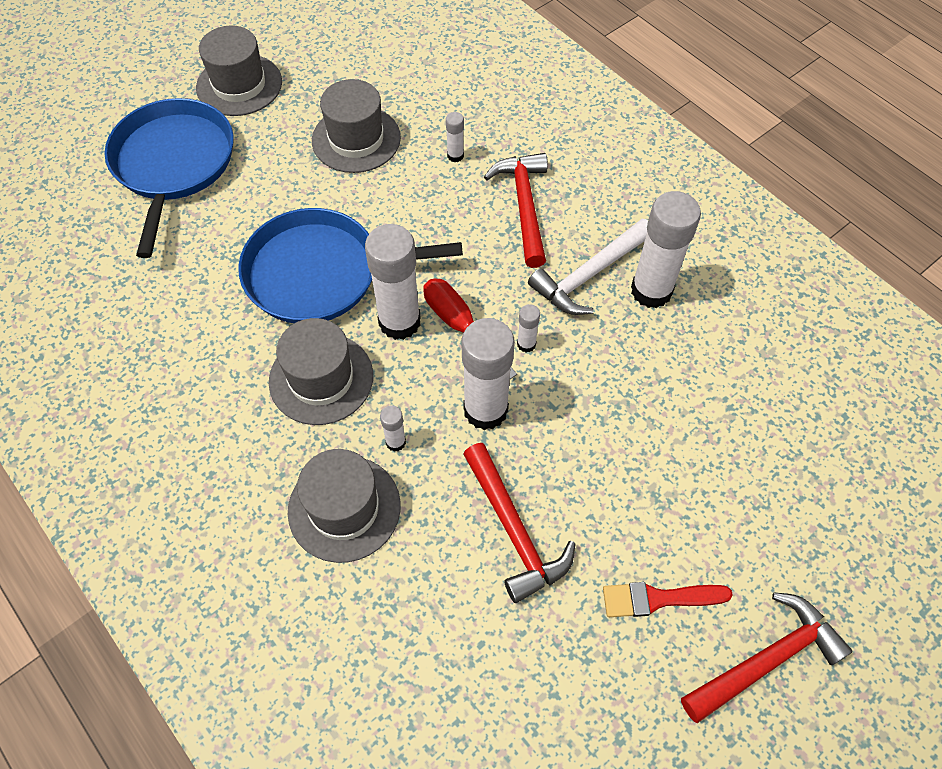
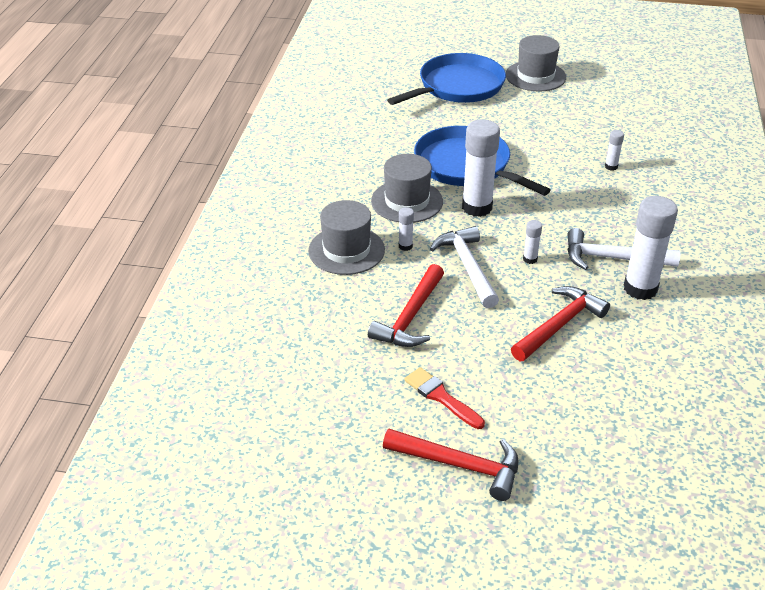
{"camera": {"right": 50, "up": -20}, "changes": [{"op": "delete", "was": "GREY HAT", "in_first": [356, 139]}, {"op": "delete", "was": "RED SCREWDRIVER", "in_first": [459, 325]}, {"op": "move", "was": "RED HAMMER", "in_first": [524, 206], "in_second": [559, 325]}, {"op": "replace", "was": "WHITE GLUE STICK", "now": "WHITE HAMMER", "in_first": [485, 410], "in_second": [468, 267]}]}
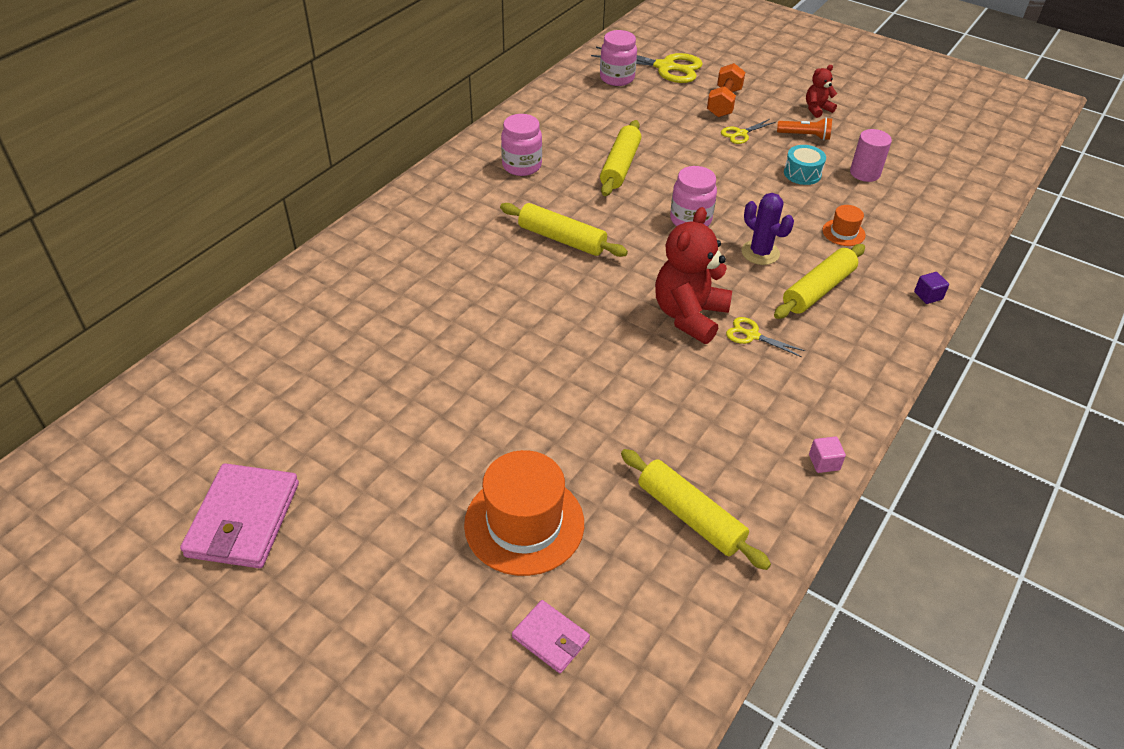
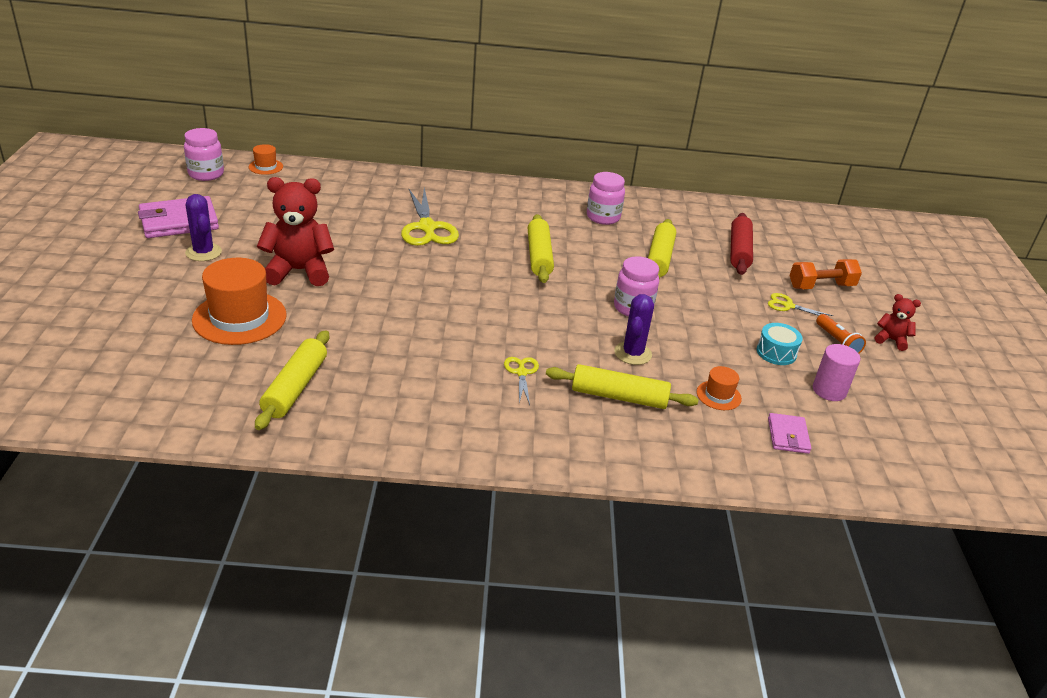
{"camera": {"right": 55, "up": -10}, "changes": [{"op": "delete", "was": "PINK CUBE", "in_first": [824, 462]}, {"op": "delete", "was": "PURPLE CUBE", "in_first": [928, 295]}, {"op": "insert", "now": "PURPLE CACTUS", "in_second": [203, 252]}, {"op": "insert", "now": "ORANGE HAT", "in_second": [266, 167]}, {"op": "insert", "now": "RED ROLLING PIN", "in_second": [739, 251]}, {"op": "move", "was": "PINK WALLET", "in_first": [550, 638], "in_second": [788, 436]}, {"op": "move", "was": "YELLOW SCISSORS", "in_first": [665, 67], "in_second": [427, 228]}, {"op": "move", "was": "PINK JAR", "in_first": [617, 78], "in_second": [206, 174]}, {"op": "move", "was": "RED TEDDY BEAR", "in_first": [689, 316], "in_second": [299, 271]}, {"op": "rotate", "was": "YELLOW ROLLING PIN", "in_first": [620, 166], "in_second": [659, 258], "clockwise": -60}]}
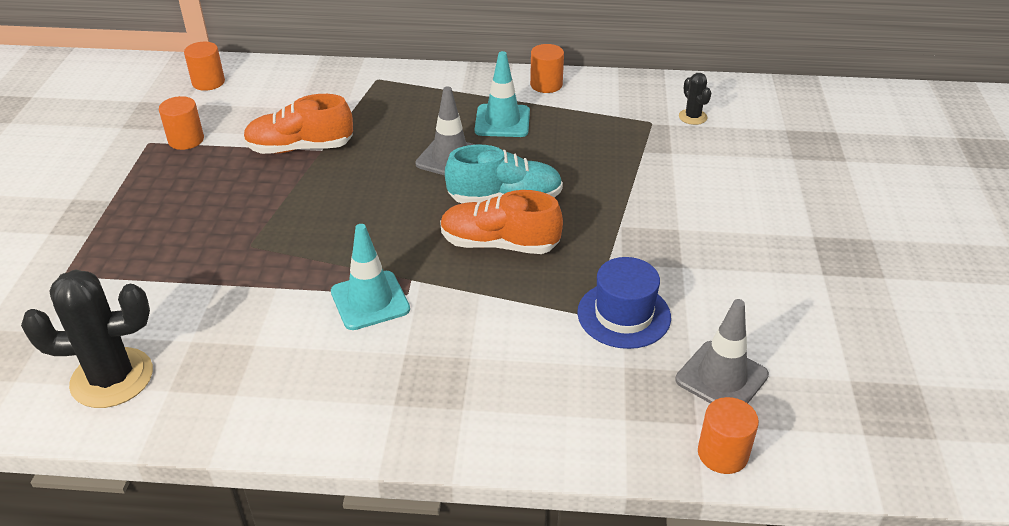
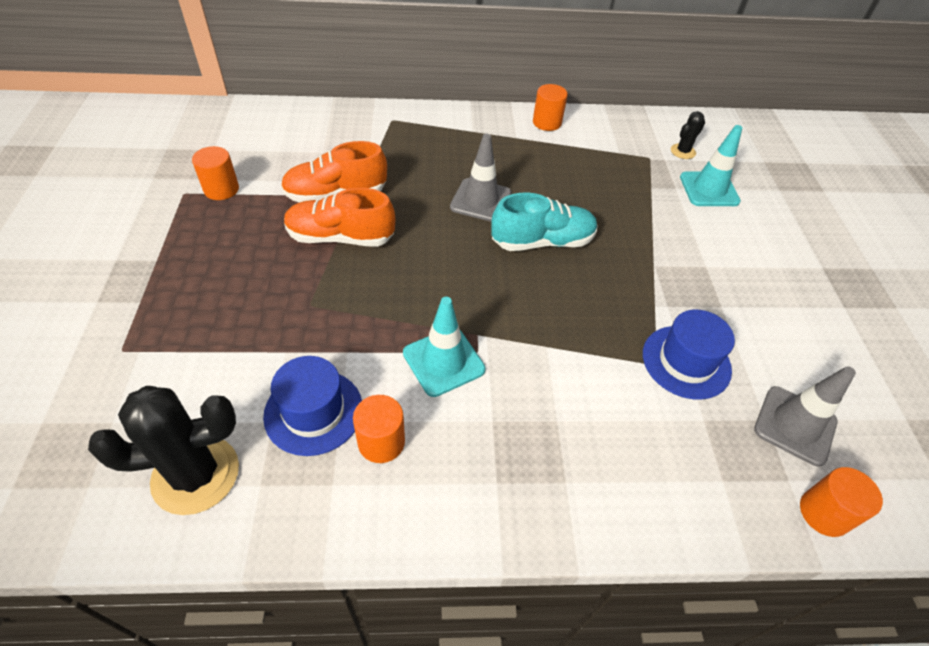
{"camera": {"right": -10, "up": 10}, "changes": [{"op": "insert", "now": "BLUE HAT", "in_second": [313, 411]}, {"op": "move", "was": "ORANGE CYLINDER", "in_first": [208, 82], "in_second": [381, 442]}, {"op": "move", "was": "ORANGE SHOE", "in_first": [499, 244], "in_second": [340, 237]}, {"op": "move", "was": "TURQUOISE TRAFFIC CONE", "in_first": [502, 121], "in_second": [709, 189]}, {"op": "rotate", "was": "BLACK CACTUS", "in_first": [692, 117], "in_second": [683, 151], "clockwise": 75}]}
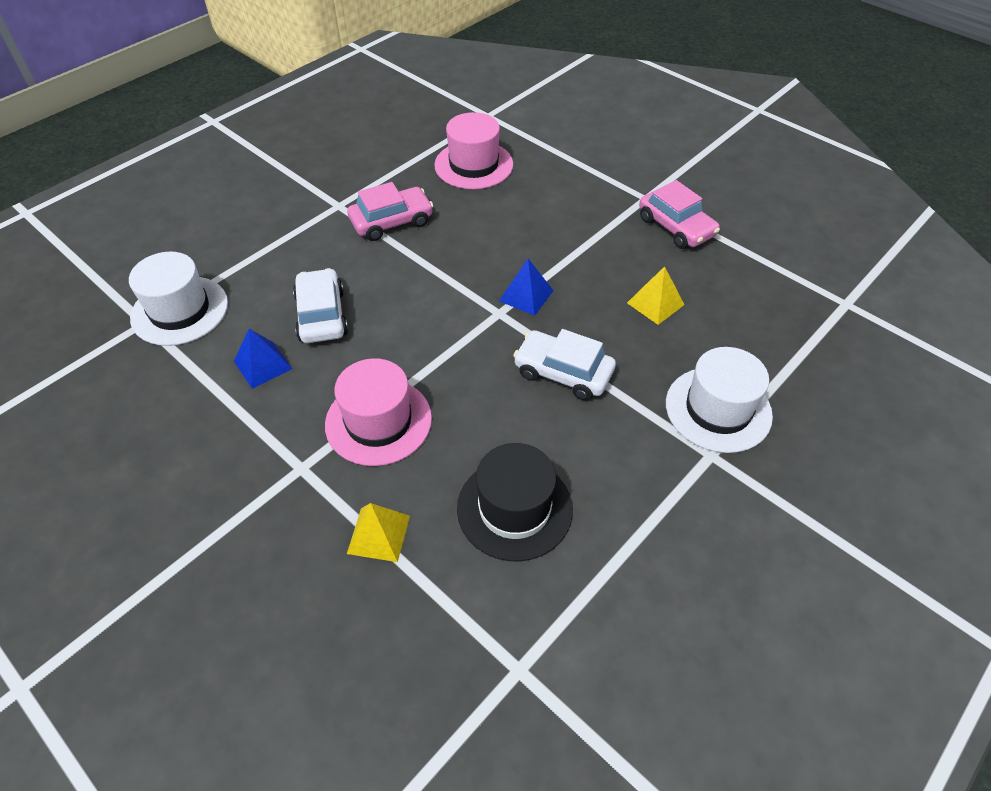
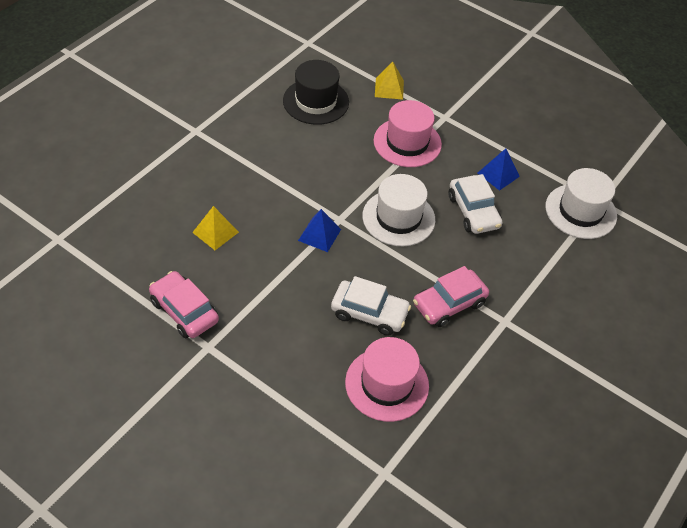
{"camera": {"right": 170, "up": 0}, "changes": [{"op": "move", "was": "WHITE CAR", "in_first": [563, 373], "in_second": [369, 313]}, {"op": "move", "was": "WHITE HAT", "in_first": [718, 409], "in_second": [398, 218]}]}
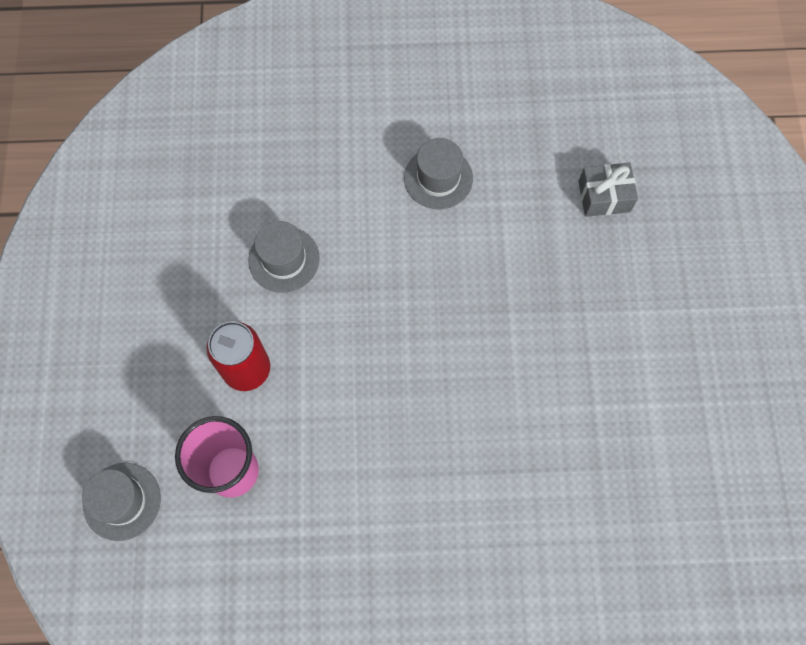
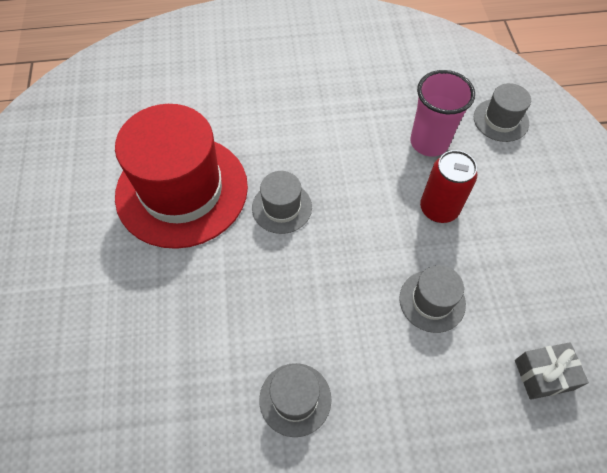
{"camera": {"right": 175, "up": -10}, "changes": [{"op": "insert", "now": "RED HAT", "in_second": [182, 190]}, {"op": "insert", "now": "GREY HAT", "in_second": [282, 207]}, {"op": "move", "was": "GREY GIFT", "in_first": [604, 196], "in_second": [543, 374]}]}
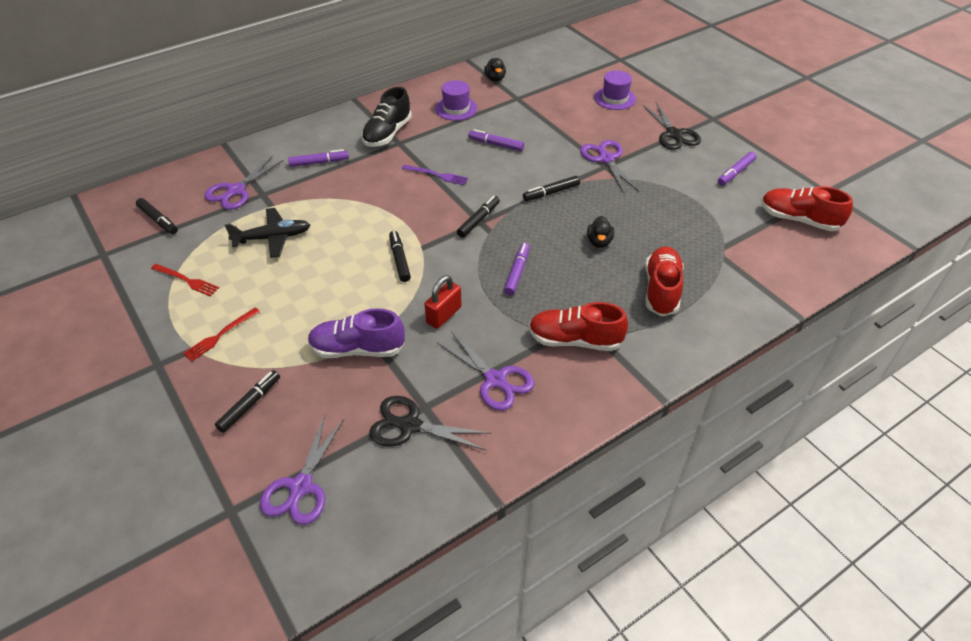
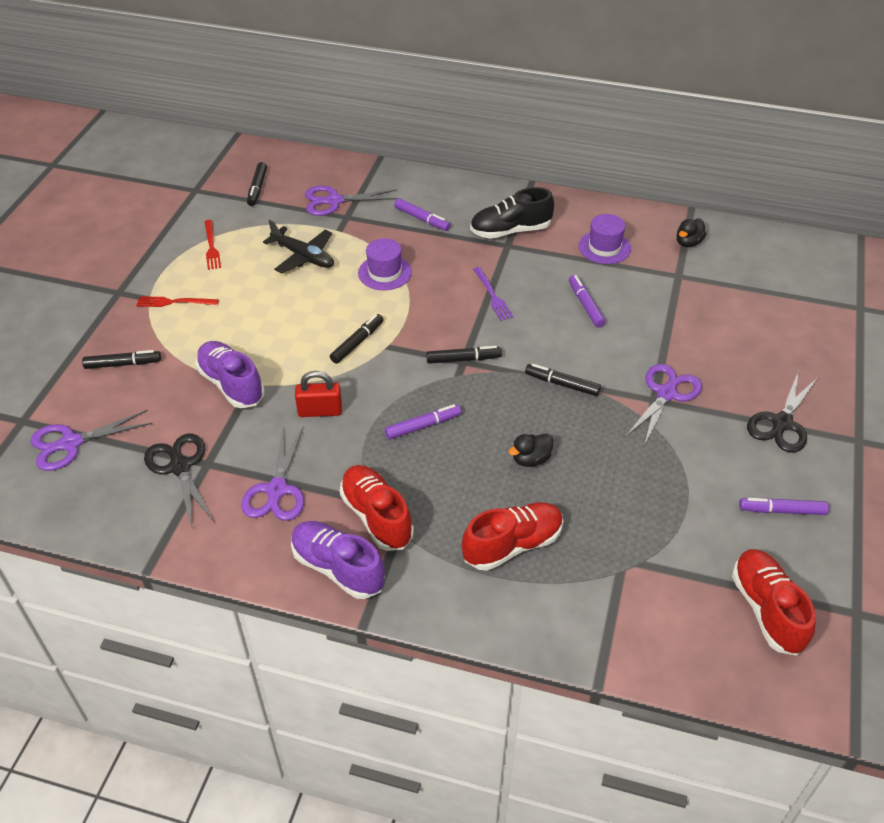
{"camera": {"right": 50, "up": 0}, "changes": [{"op": "insert", "now": "PURPLE SHOE", "in_second": [338, 568]}, {"op": "move", "was": "PURPLE HAT", "in_first": [615, 98], "in_second": [384, 272]}]}
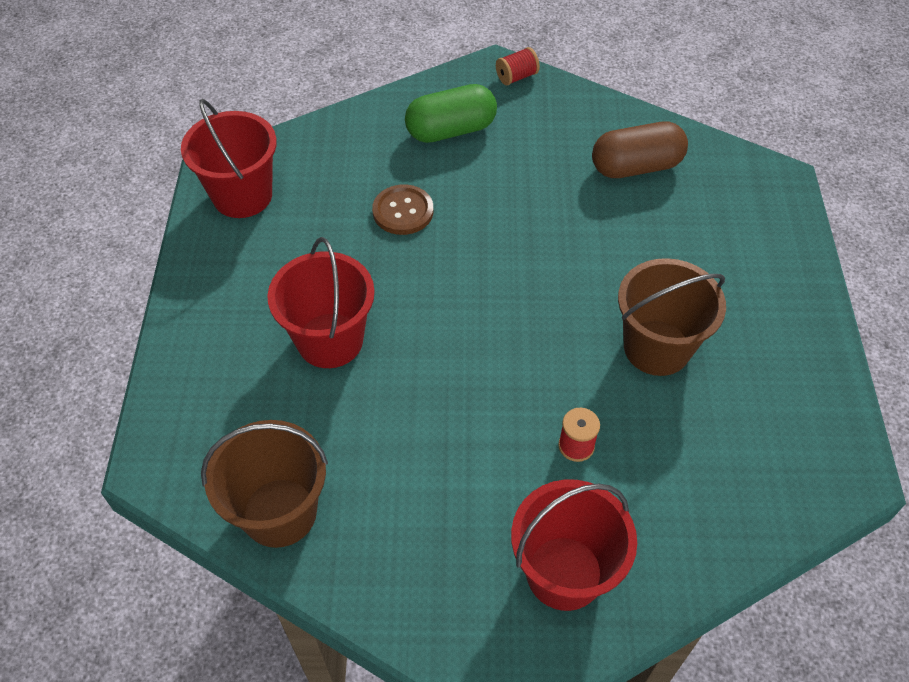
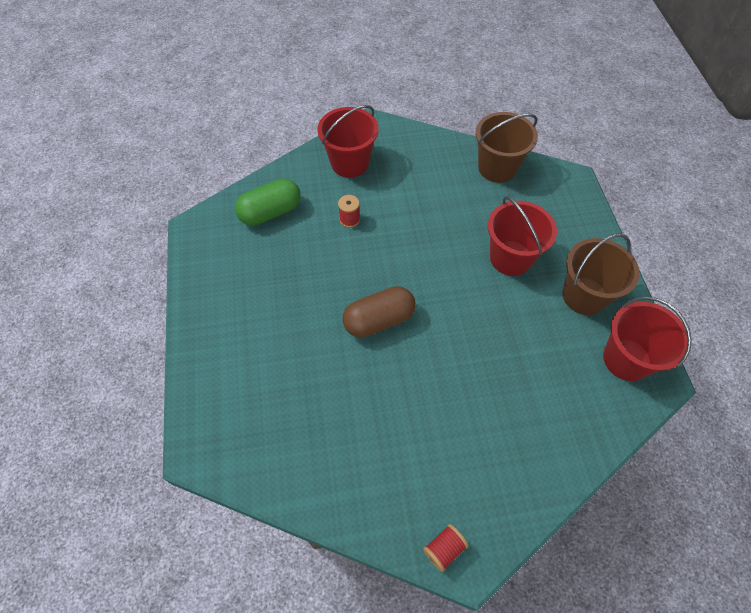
{"camera": {"right": 170, "up": 5}, "changes": [{"op": "delete", "was": "BROWN BUTTON", "in_first": [403, 211]}, {"op": "move", "was": "GREEN CAPSULE", "in_first": [451, 130], "in_second": [270, 212]}, {"op": "move", "was": "BROWN CAPSULE", "in_first": [636, 166], "in_second": [379, 320]}, {"op": "move", "was": "BROWN BUCKET", "in_first": [657, 347], "in_second": [584, 296]}]}
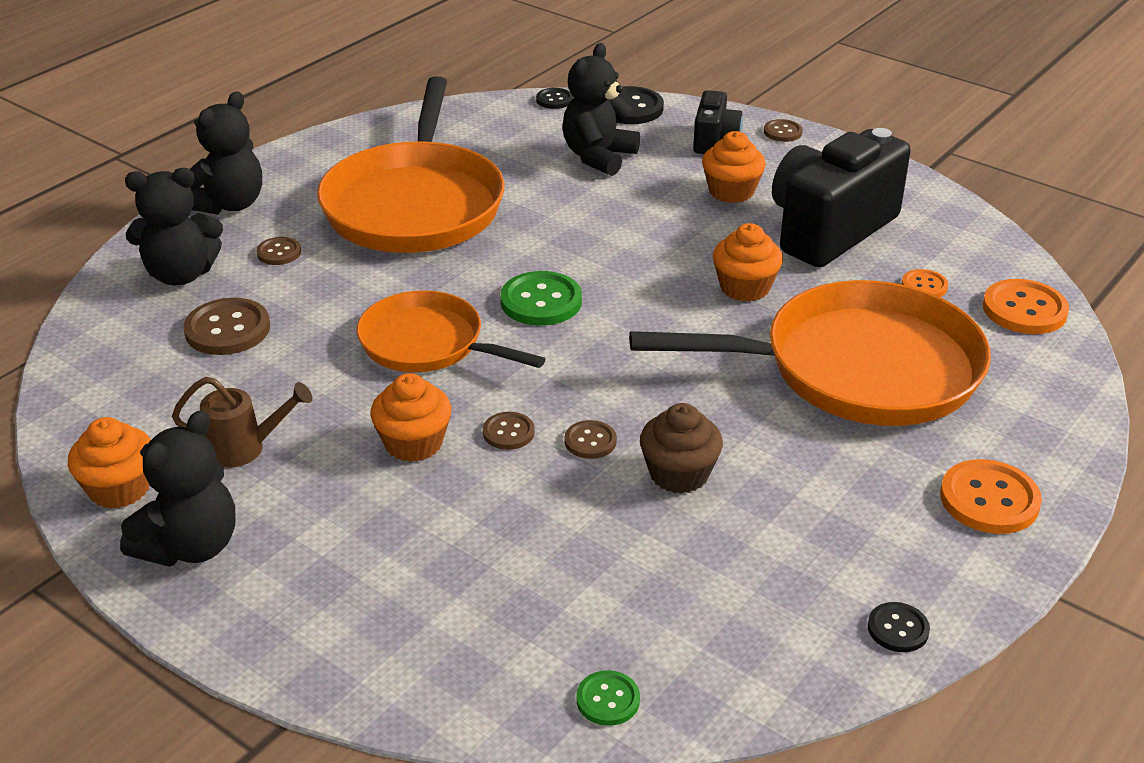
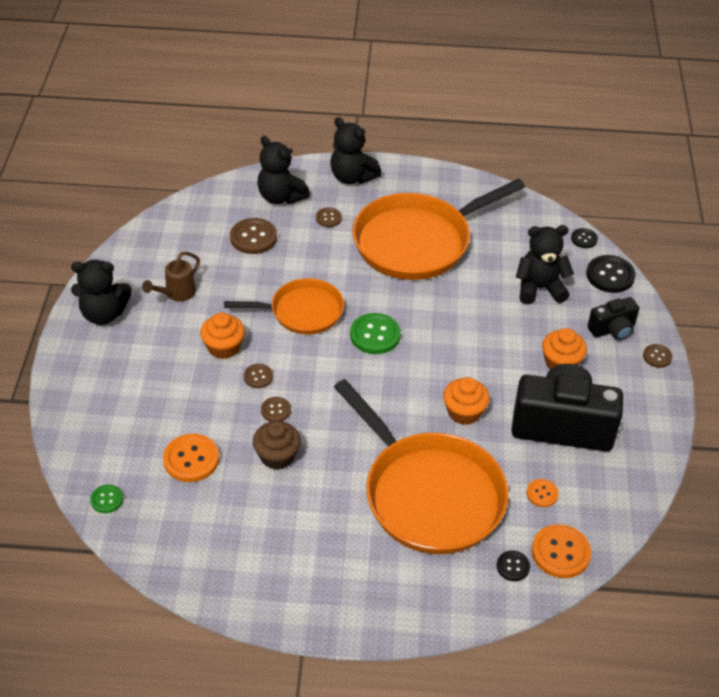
{"camera": {"right": 55, "up": 10}, "changes": [{"op": "delete", "was": "ORANGE CUPCAKE", "in_first": [119, 488]}, {"op": "move", "was": "BLACK BUTTON", "in_first": [898, 629], "in_second": [513, 566]}, {"op": "move", "was": "ORANGE BUTTON", "in_first": [989, 500], "in_second": [191, 459]}, {"op": "rotate", "was": "BROWN WATERING CAN", "in_first": [245, 449], "in_second": [176, 294], "clockwise": 75}, {"op": "rotate", "was": "BLACK TEDDY BEAR", "in_first": [229, 204], "in_second": [352, 177], "clockwise": 45}, {"op": "rotate", "was": "ORANGE PAN", "in_first": [428, 344], "in_second": [302, 312], "clockwise": 90}]}
